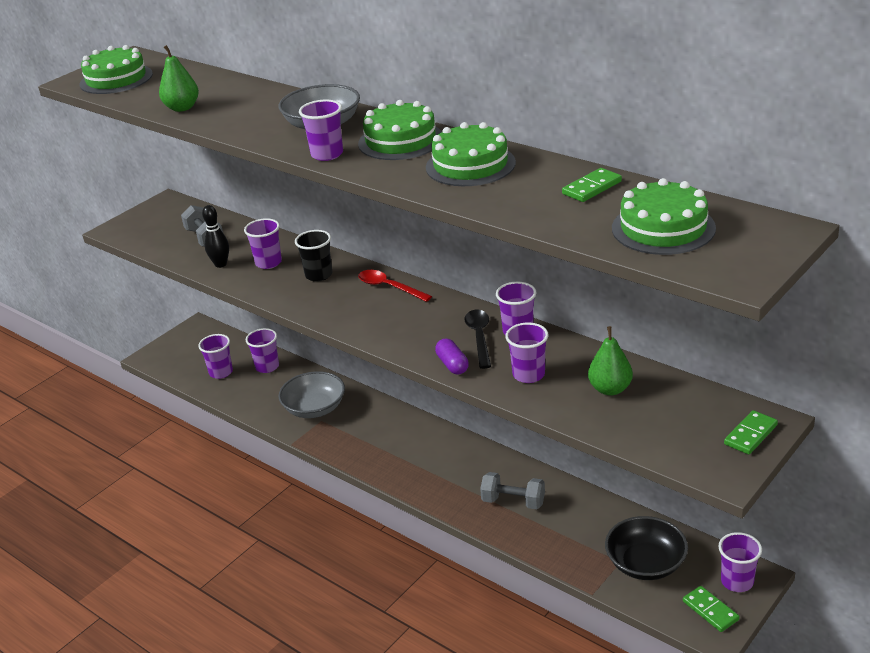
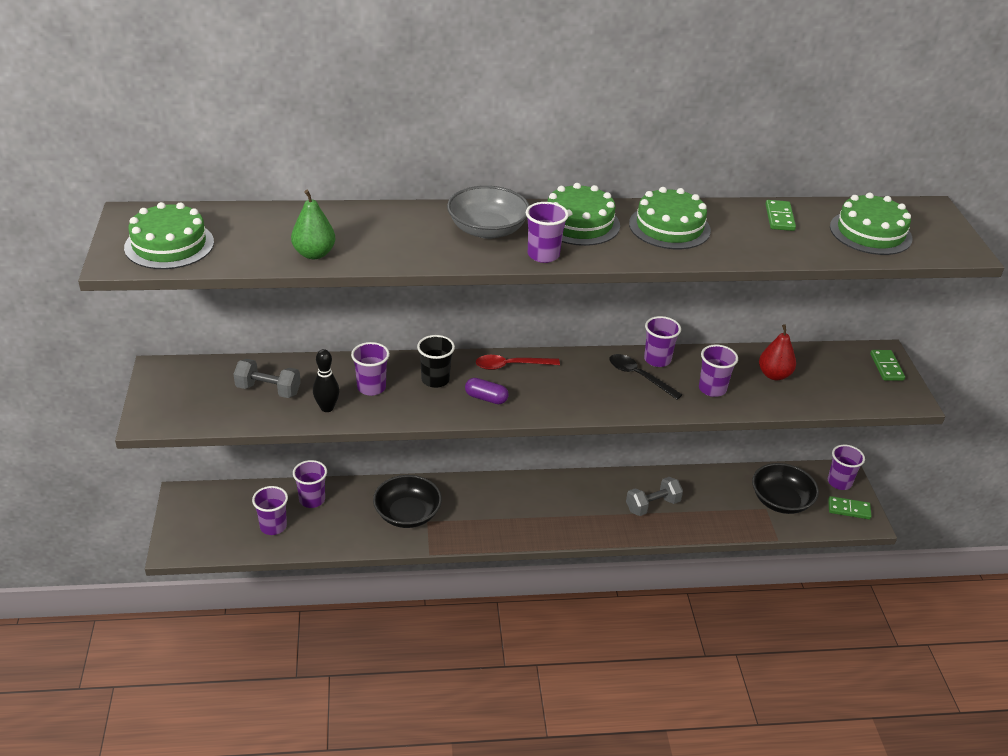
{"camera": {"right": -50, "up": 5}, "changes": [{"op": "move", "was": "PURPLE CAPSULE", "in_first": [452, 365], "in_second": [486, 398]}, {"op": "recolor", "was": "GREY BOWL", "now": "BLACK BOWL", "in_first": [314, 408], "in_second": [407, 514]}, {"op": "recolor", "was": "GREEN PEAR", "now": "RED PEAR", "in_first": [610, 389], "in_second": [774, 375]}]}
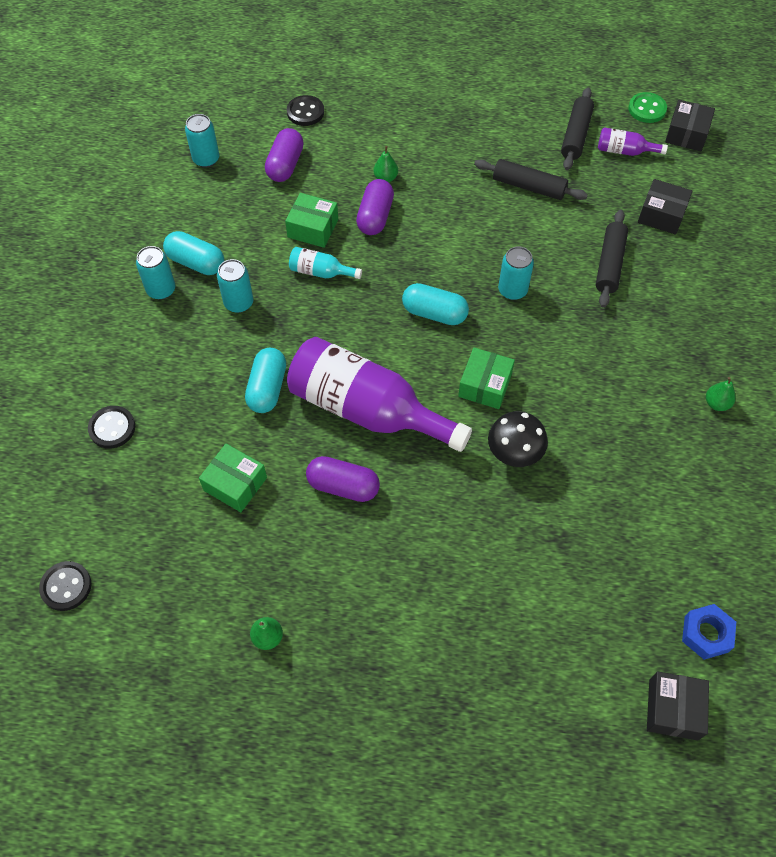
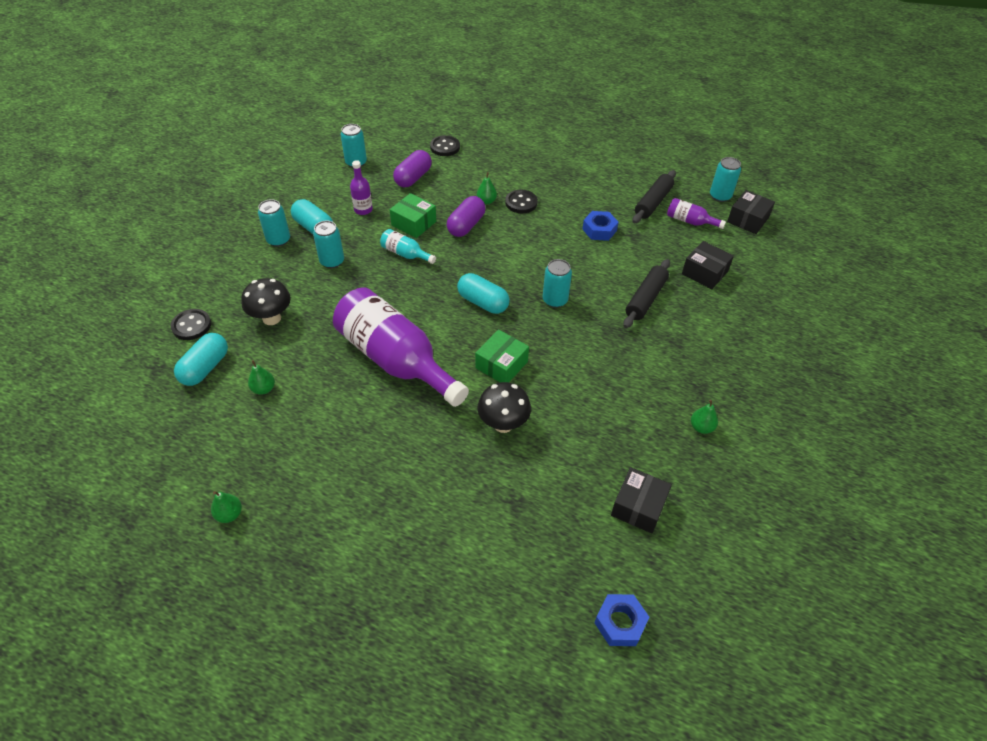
{"camera": {"right": 15, "up": -10}, "changes": [{"op": "delete", "was": "PURPLE CAPSULE", "in_first": [343, 486]}, {"op": "insert", "now": "BLACK MUSHROOM", "in_second": [271, 318]}, {"op": "insert", "now": "PURPLE BOTTLE", "in_second": [363, 210]}, {"op": "move", "was": "BLACK BUTTON", "in_first": [66, 587], "in_second": [521, 203]}, {"op": "move", "was": "TURQUOISE CAPSULE", "in_first": [267, 388], "in_second": [205, 368]}, {"op": "move", "was": "BLACK BOX", "in_first": [673, 709], "in_second": [638, 506]}, {"op": "replace", "was": "GREEN BOX", "now": "GREEN PEAR", "in_first": [235, 484], "in_second": [264, 389]}, {"op": "replace", "was": "BLACK ROLLING PIN", "now": "BLUE NUT", "in_first": [529, 186], "in_second": [599, 230]}, {"op": "replace", "was": "GREEN BUTTON", "now": "TURQUOISE CAN", "in_first": [647, 109], "in_second": [720, 196]}]}
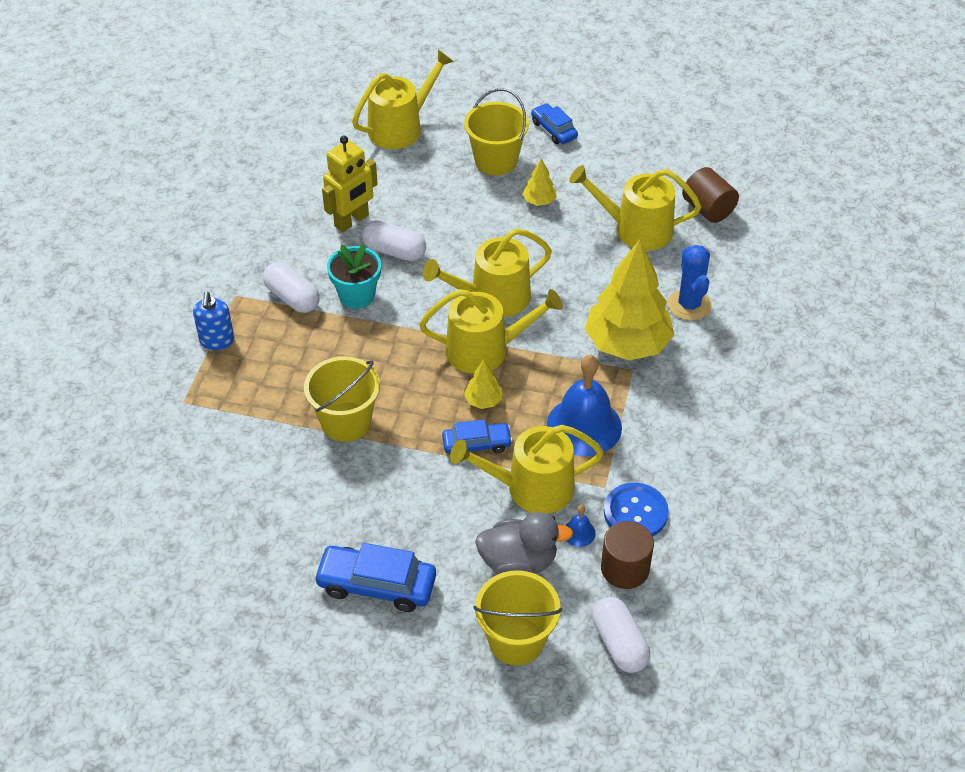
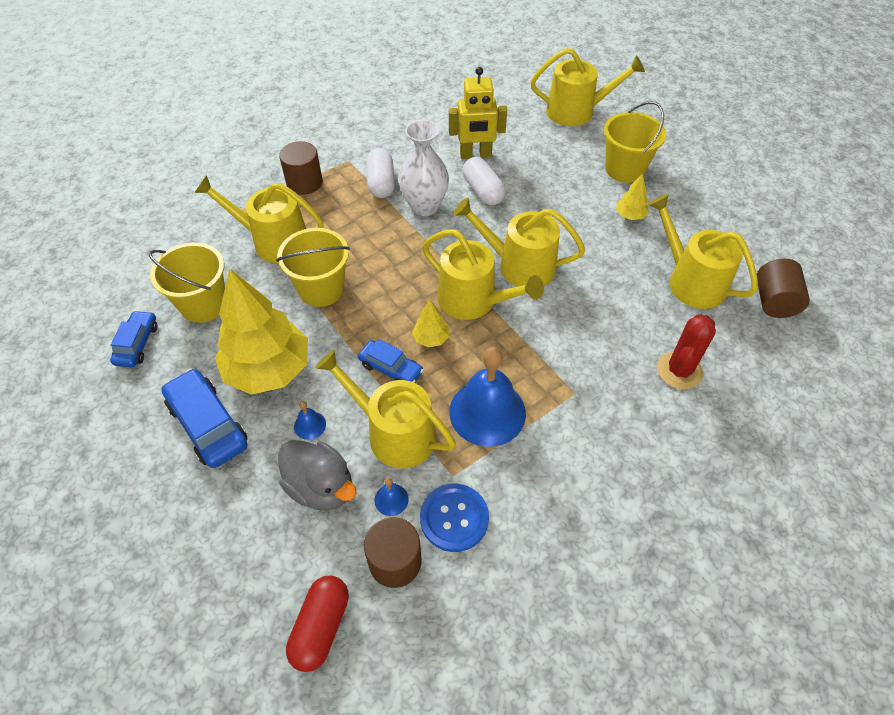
{"camera": {"right": 40, "up": 5}, "changes": [{"op": "insert", "now": "YELLOW WATERING CAN", "in_second": [274, 241]}, {"op": "insert", "now": "BLUE BELL", "in_second": [310, 425]}, {"op": "move", "was": "YELLOW BUCKET", "in_first": [516, 640], "in_second": [203, 304]}, {"op": "move", "was": "BLUE CAR", "in_first": [554, 130], "in_second": [137, 344]}, {"op": "move", "was": "YELLOW TREE", "in_first": [627, 344], "in_second": [268, 370]}, {"op": "replace", "was": "BLUE SOAP DISPENSER", "now": "BROWN CYLINDER", "in_first": [217, 341], "in_second": [304, 182]}, {"op": "replace", "was": "TURQUOISE FLOWER POT", "now": "WHITE VASE", "in_first": [357, 295], "in_second": [424, 206]}, {"op": "recolor", "was": "WHITE CAPSULE", "now": "RED CAPSULE", "in_first": [619, 643], "in_second": [321, 627]}, {"op": "recolor", "was": "BLUE CACTUS", "now": "RED CACTUS", "in_first": [689, 305], "in_second": [679, 370]}]}
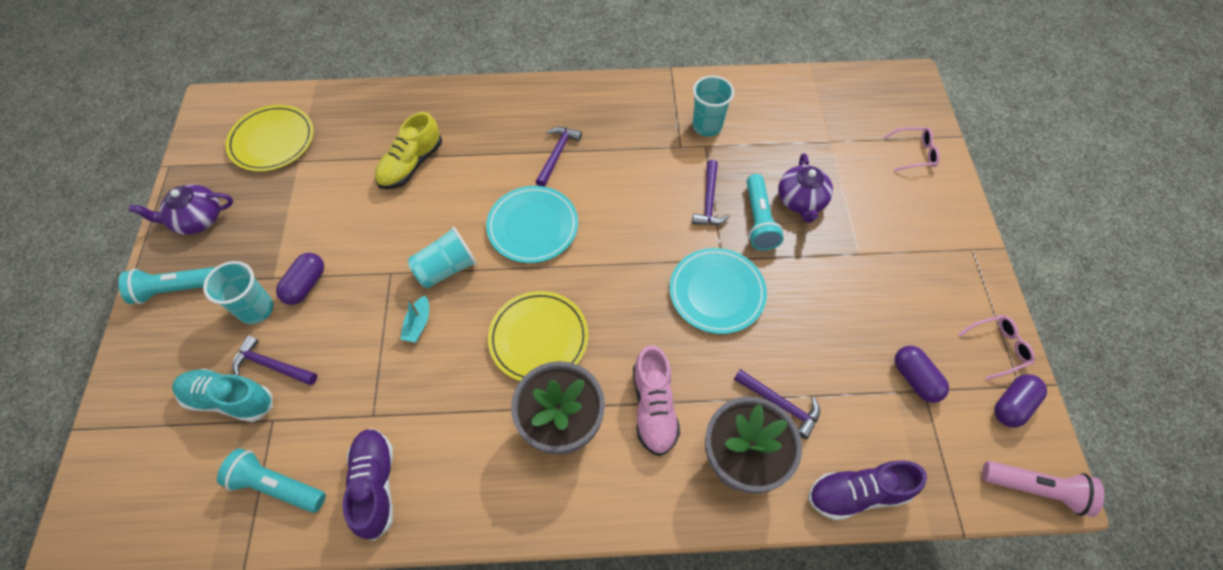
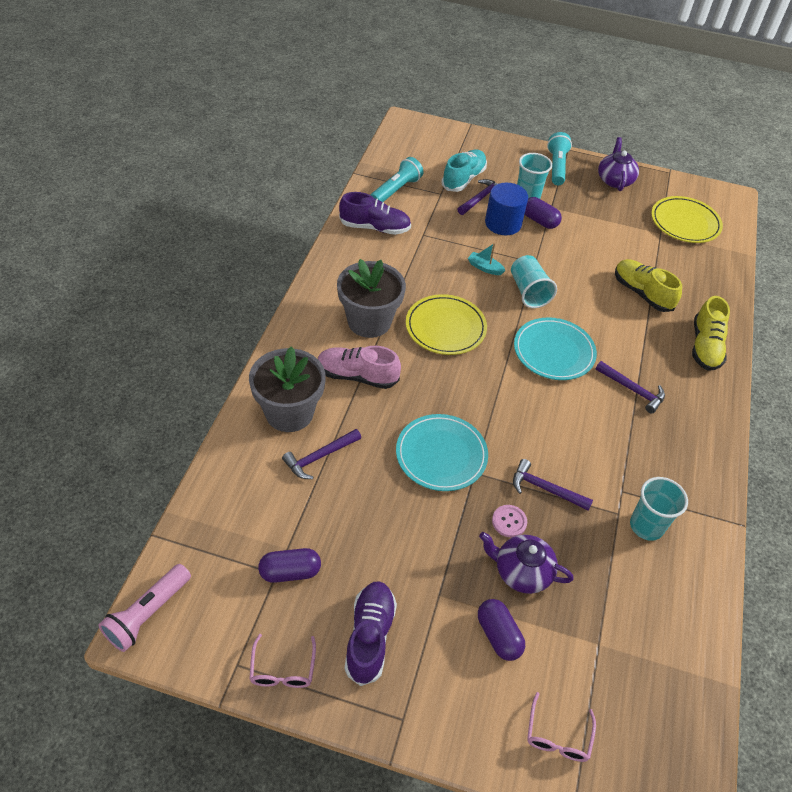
{"camera": {"right": 105, "up": -10}, "changes": [{"op": "insert", "now": "BLUE CYLINDER", "in_second": [503, 223]}, {"op": "insert", "now": "YELLOW SHOE", "in_second": [705, 346]}, {"op": "move", "was": "PURPLE SHOE", "in_first": [857, 493], "in_second": [370, 637]}, {"op": "move", "was": "PURPLE CAPSULE", "in_first": [1012, 405], "in_second": [498, 635]}, {"op": "replace", "was": "TURQUOISE FLASHLIGHT", "now": "PINK BUTTON", "in_first": [758, 220], "in_second": [509, 521]}]}
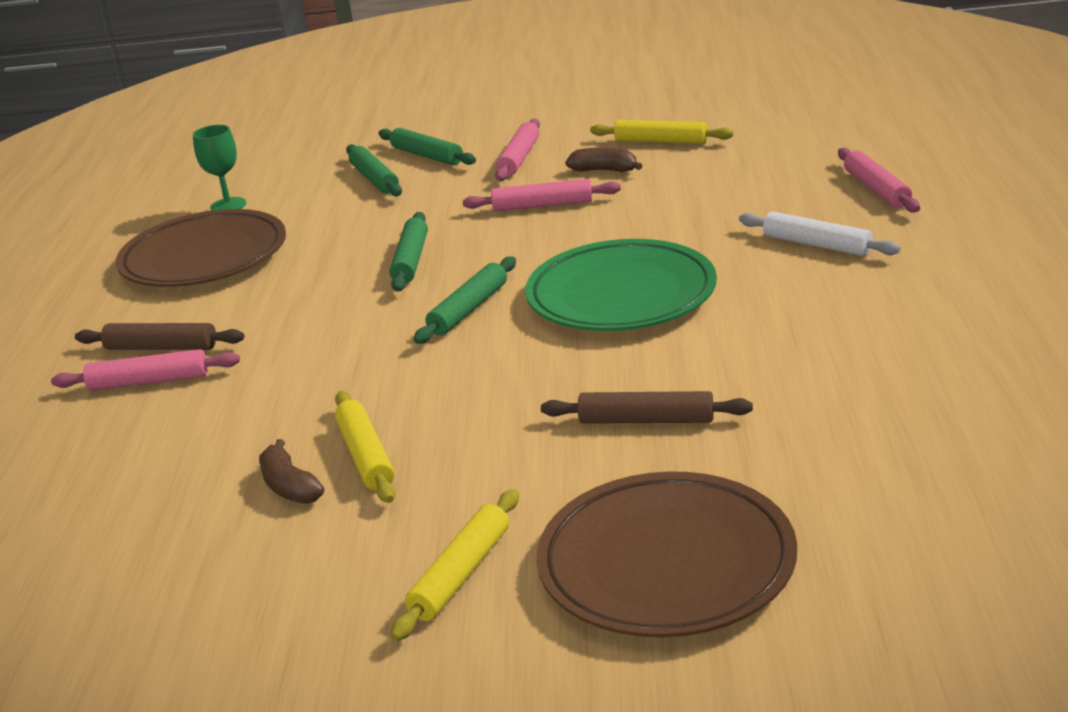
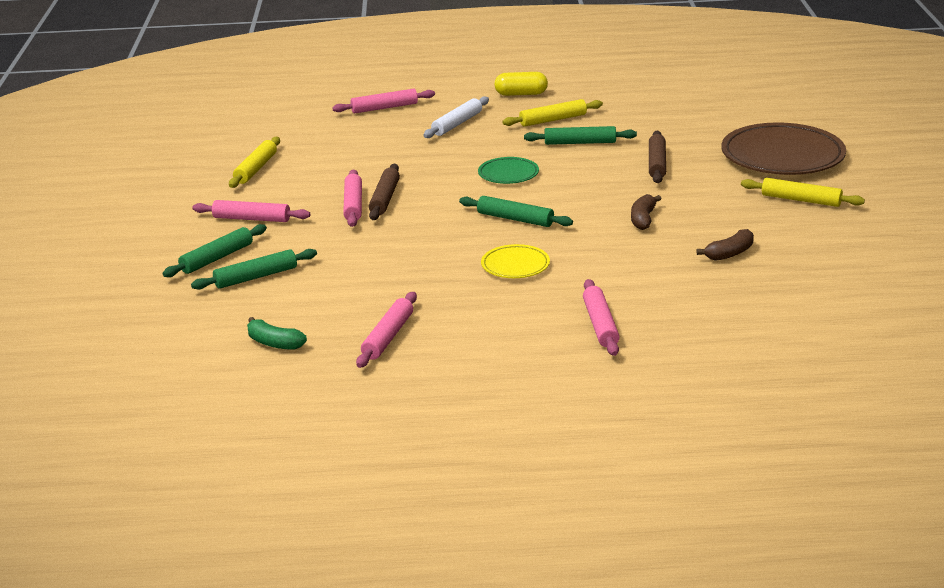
{"camera": {"right": -95, "up": 0}, "changes": [{"op": "insert", "now": "YELLOW PLATE", "in_second": [515, 265]}, {"op": "insert", "now": "YELLOW CAPSULE", "in_second": [521, 94]}, {"op": "move", "was": "BROWN ROLLING PIN", "in_first": [161, 348], "in_second": [385, 198]}, {"op": "move", "was": "YELLOW ROLLING PIN", "in_first": [366, 456], "in_second": [553, 120]}, {"op": "move", "was": "GREEN ROLLING PIN", "in_first": [411, 260], "in_second": [580, 143]}, {"op": "move", "was": "BROWN BANANA", "in_first": [604, 170], "in_second": [643, 219]}, {"op": "replace", "was": "BROWN PLATE", "now": "PINK ROLLING PIN", "in_first": [204, 258], "in_second": [388, 337]}, {"op": "replace", "was": "GREEN GOBLET", "now": "GREEN BANANA", "in_first": [228, 205], "in_second": [274, 343]}, {"op": "resize", "was": "GREEN PLATE", "in_first": [621, 295], "in_second": [508, 174], "ratio": 0.5}]}
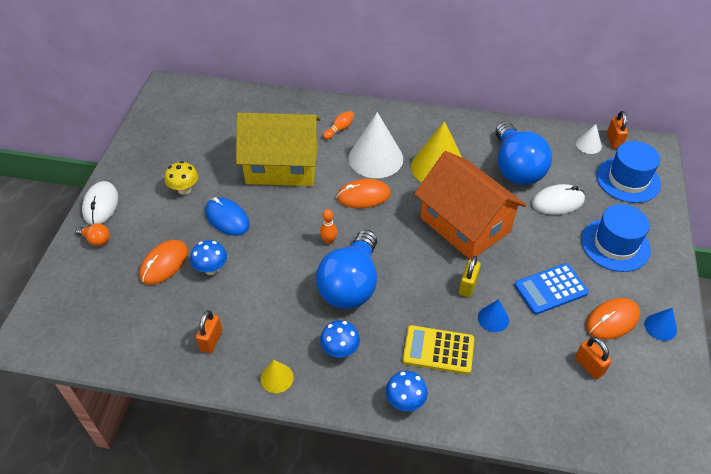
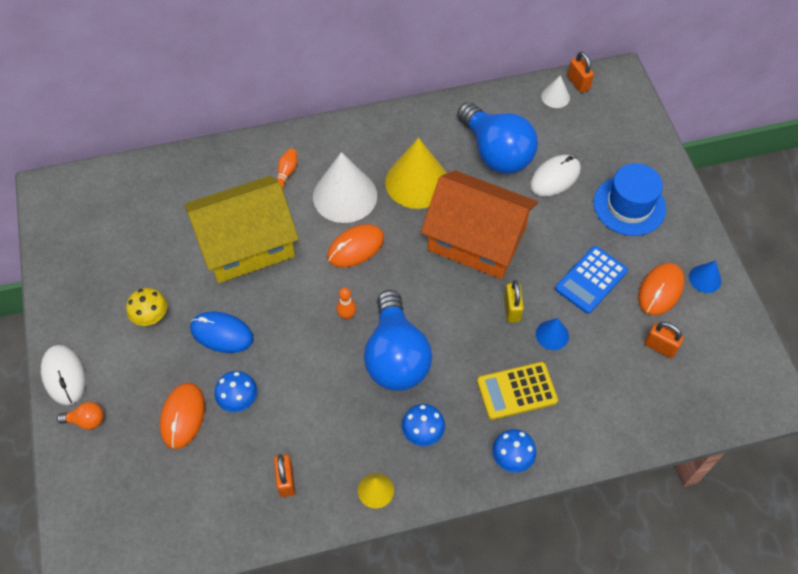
{"camera": {"right": -25, "up": 10}, "changes": [{"op": "delete", "was": "BLUE HAT", "in_first": [628, 180]}]}
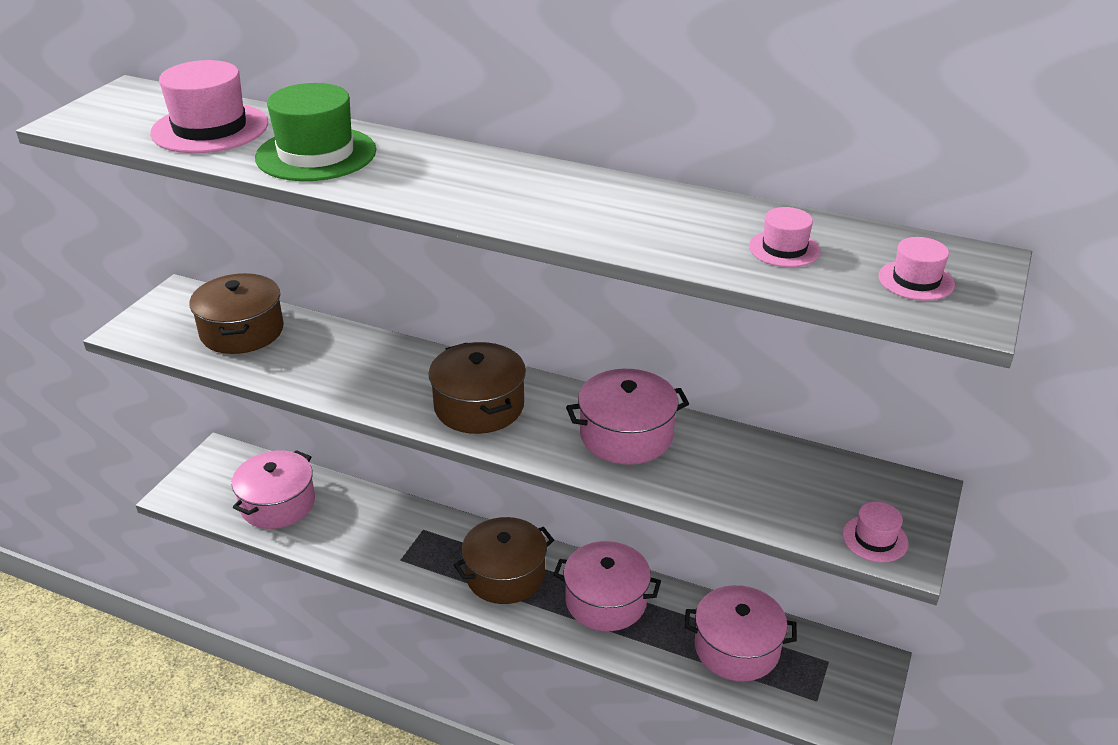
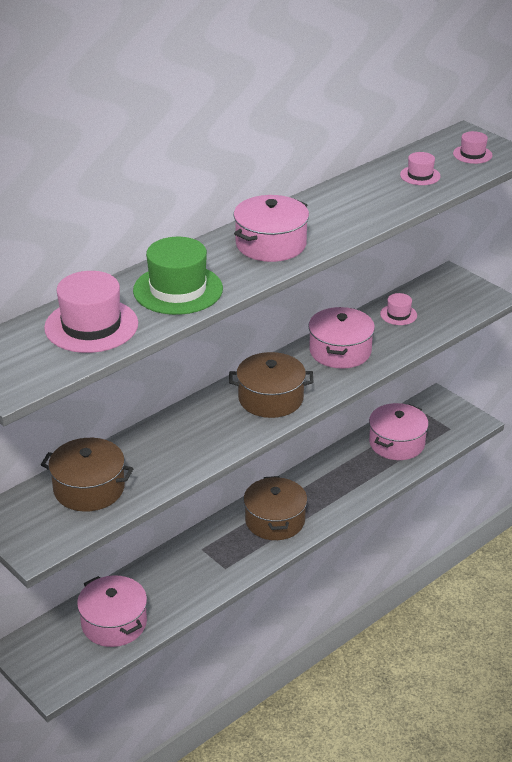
{"camera": {"right": -65, "up": 0}, "changes": [{"op": "move", "was": "PINK POT", "in_first": [606, 601], "in_second": [271, 244]}, {"op": "move", "was": "PINK HAT", "in_first": [875, 539], "in_second": [398, 315]}]}
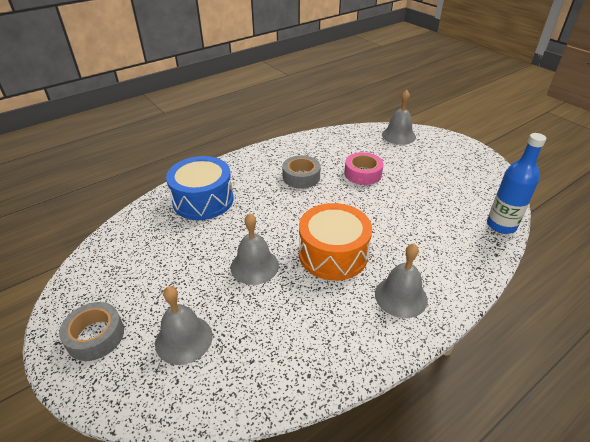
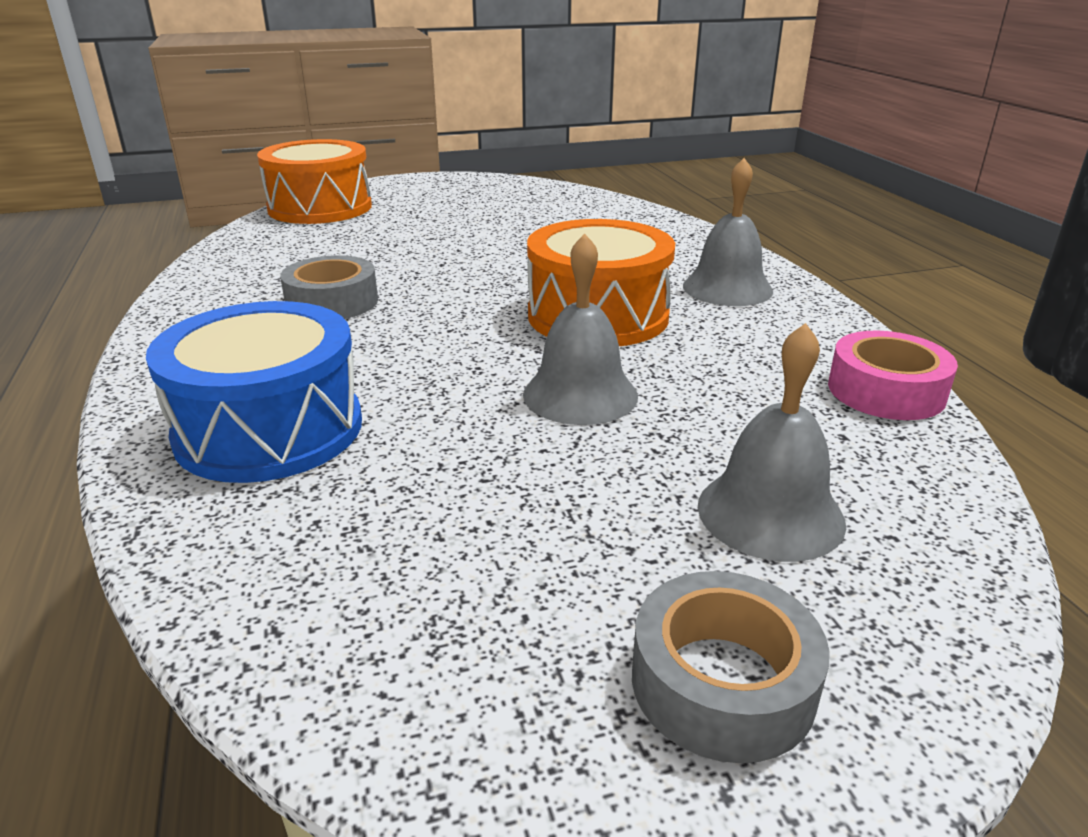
{"camera": {"right": -70, "up": -10}, "changes": [{"op": "delete", "was": "BLUE BOTTLE", "in_first": [501, 225]}, {"op": "move", "was": "PINK TAPE", "in_first": [363, 173], "in_second": [886, 391]}, {"op": "replace", "was": "GREY BELL", "now": "ORANGE DRUM", "in_first": [398, 135], "in_second": [320, 208]}]}
